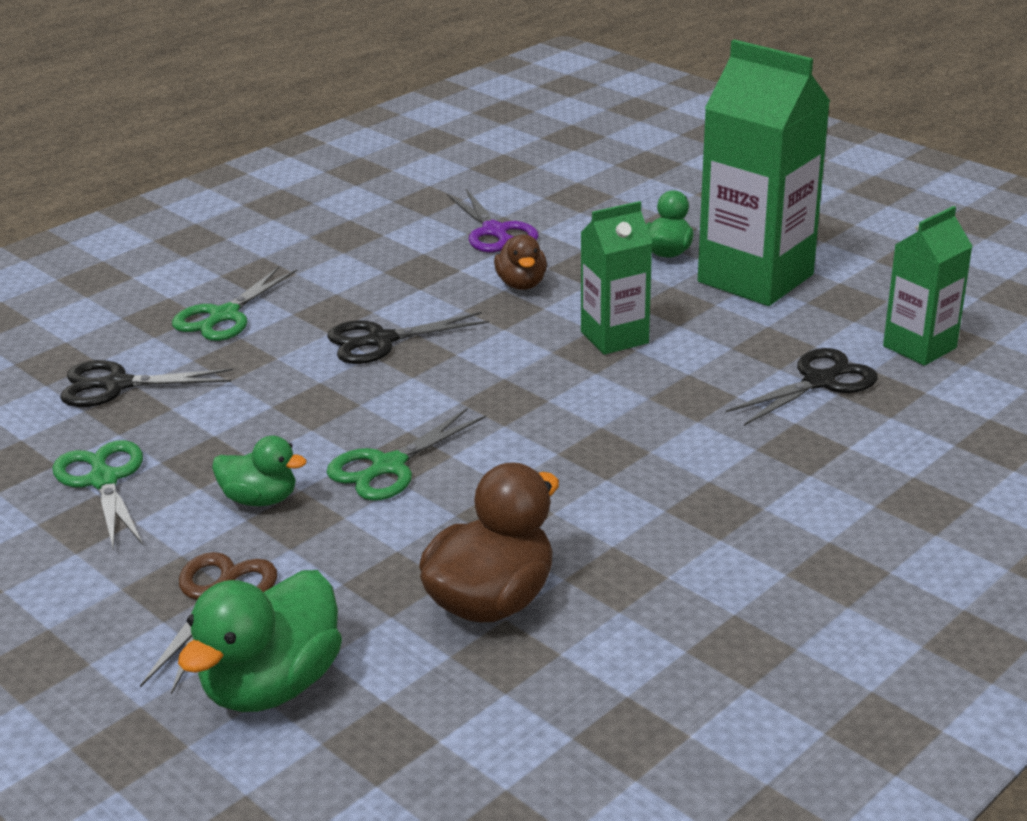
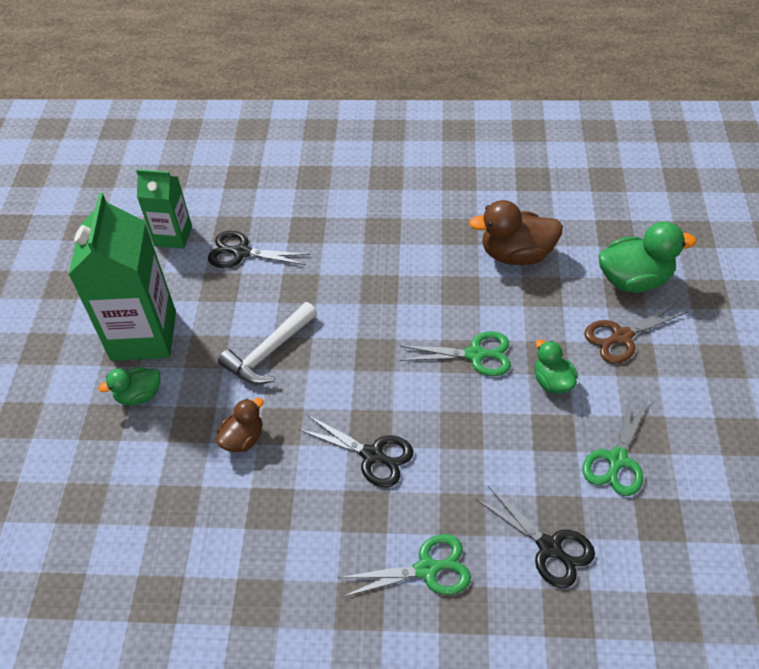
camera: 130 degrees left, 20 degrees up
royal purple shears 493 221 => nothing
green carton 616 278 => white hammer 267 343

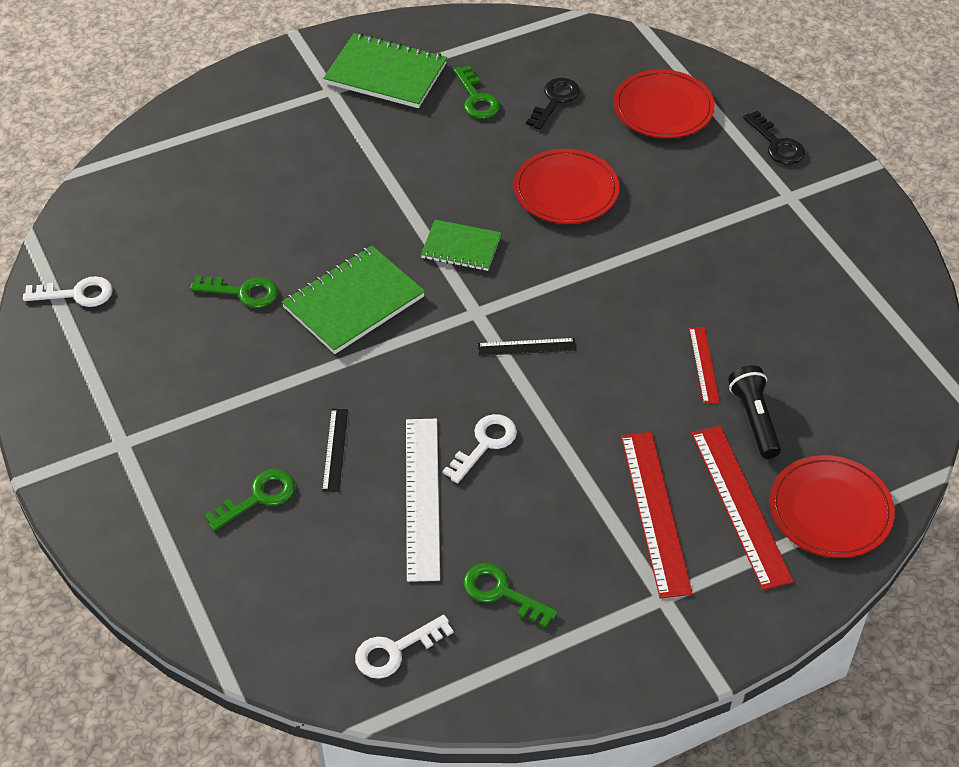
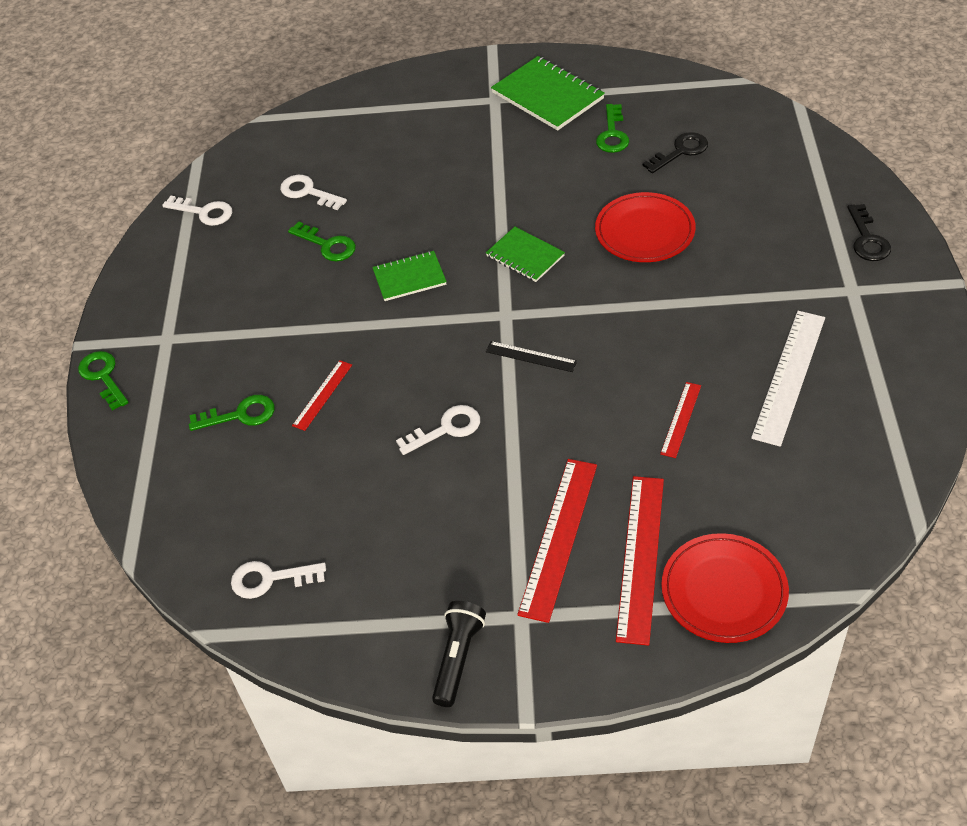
camera: 30 degrees right, 0 degrees up
green exercise book 353 300 => green exercise book 409 276, x0.62
black straightedge 335 450 => red straightedge 322 395
white straightedge 423 500 => white straightedge 788 379, move
green door key 511 595 => green door key 103 381, move
red dinner plate 664 103 => nothing
black pocket torch 754 412 => black pocket torch 459 654, move
nothing => white door key 313 192

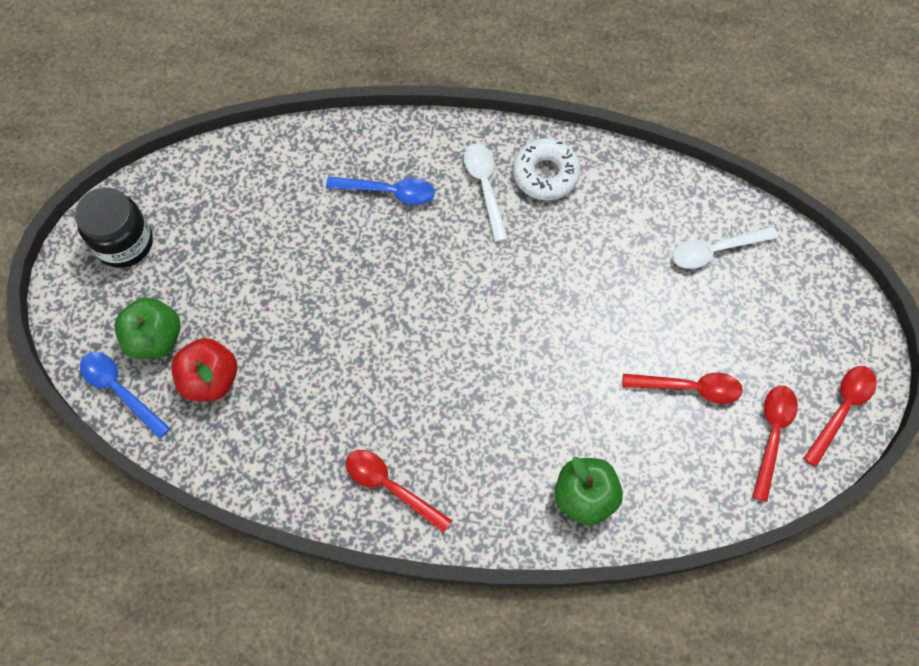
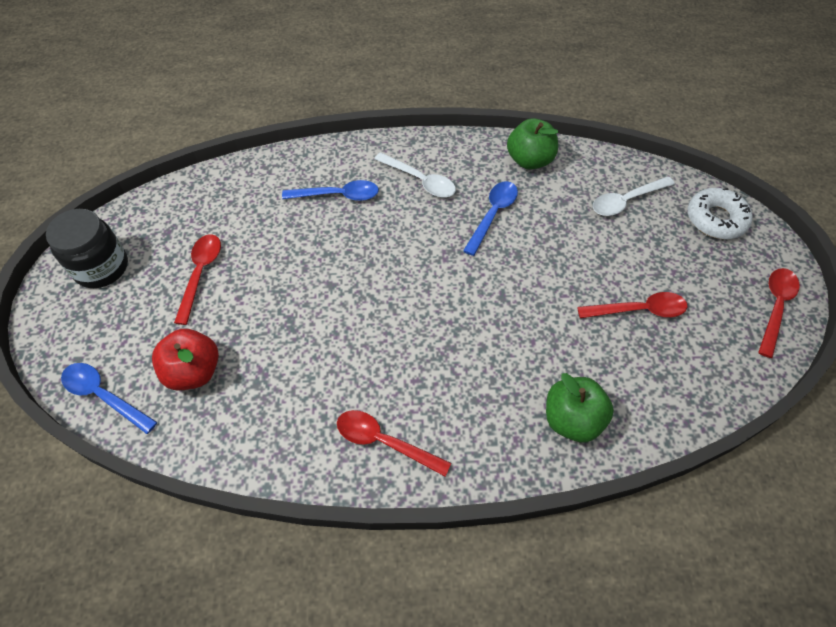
camera: 10 degrees left, 10 degrees down
green apple 147 328 => green apple 532 144, move
white tablespoon 486 193 => white tablespoon 415 174, 150 degrees clockwise
white glazed donut 547 169 => white glazed donut 720 213, move
red tablespoon 775 444 => red tablespoon 197 279, move
nothing => blue tablespoon 490 218

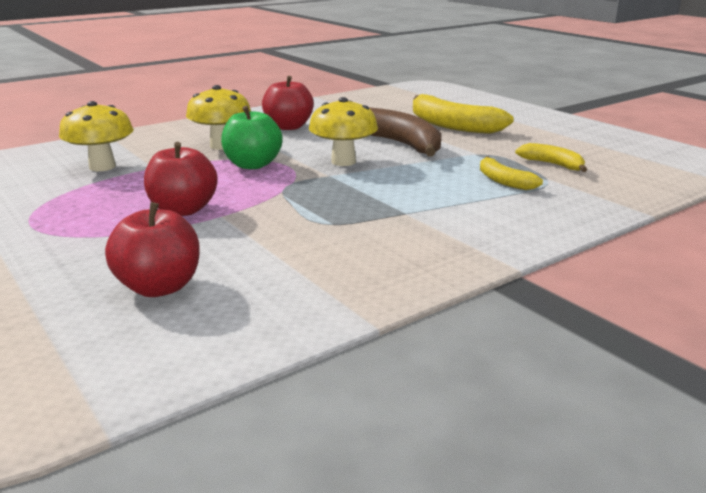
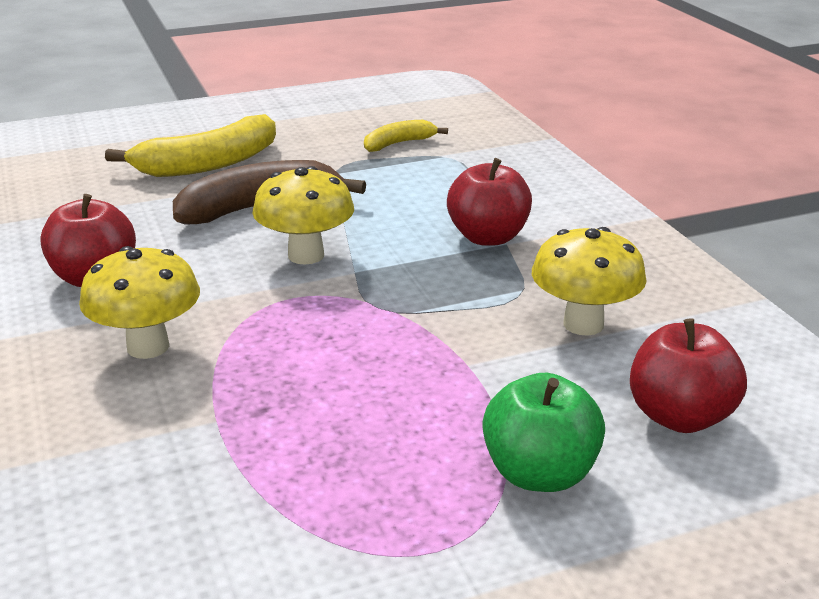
camera: 75 degrees left, 5 degrees up
bright yellow fungus 96 136 => bright yellow fungus 589 281, move
red apple 181 179 => red apple 489 202, move
green apple 252 137 => green apple 543 432, move
bright yellow banana fruit 511 173 => nothing

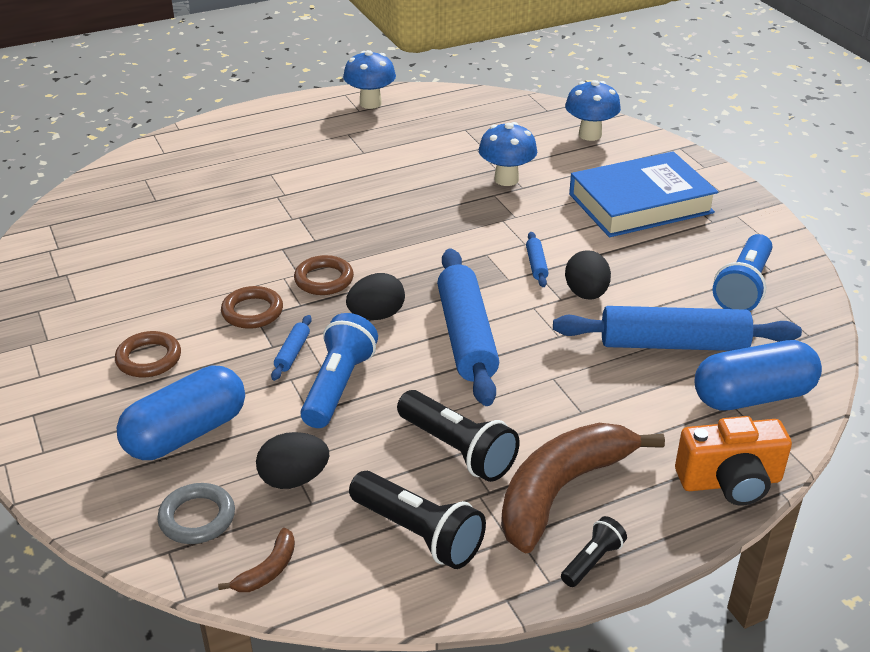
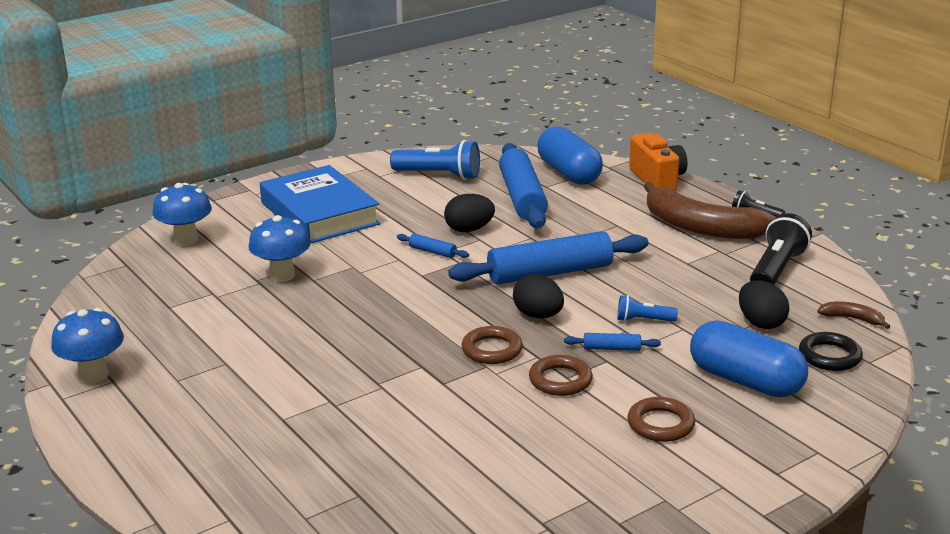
camera: 100 degrees left, 10 degrees down
ash-grey ring 196 513 => black ring 831 351
blue pocket torch 339 370 => blue pocket torch 647 308, x0.54
black pocket torch 458 436 => nothing
blue rolling pin 537 259 => blue rolling pin 433 246, 45 degrees clockwise

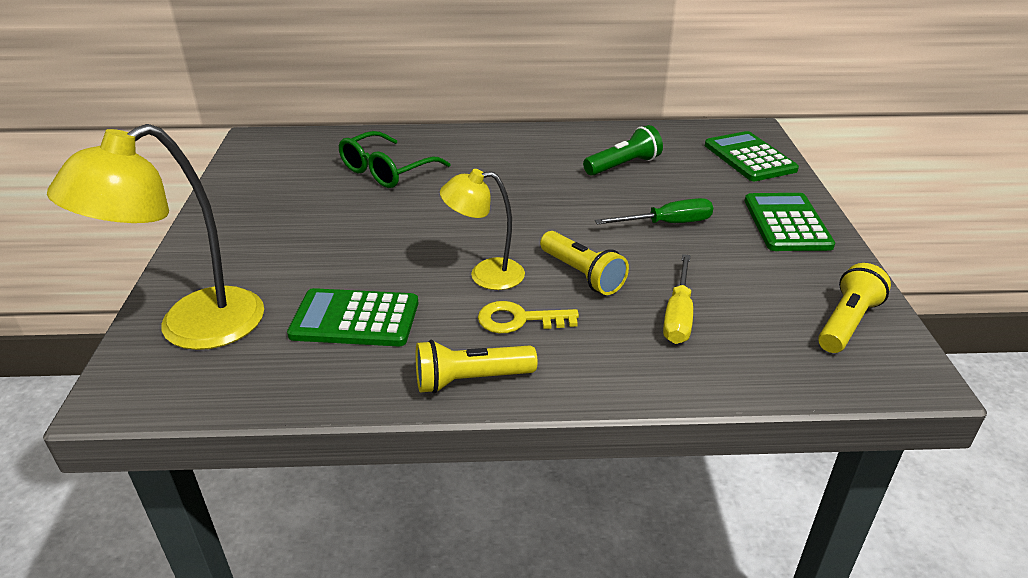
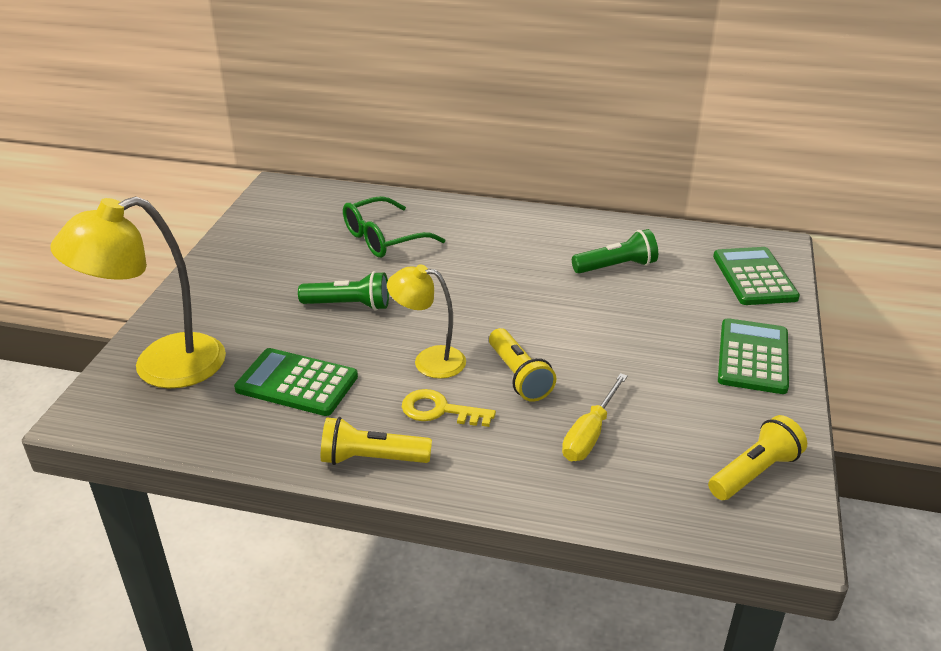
camera: 15 degrees right, 0 degrees up
green hand screwdriver 654 211 => nothing
nothing => green pocket torch 343 291

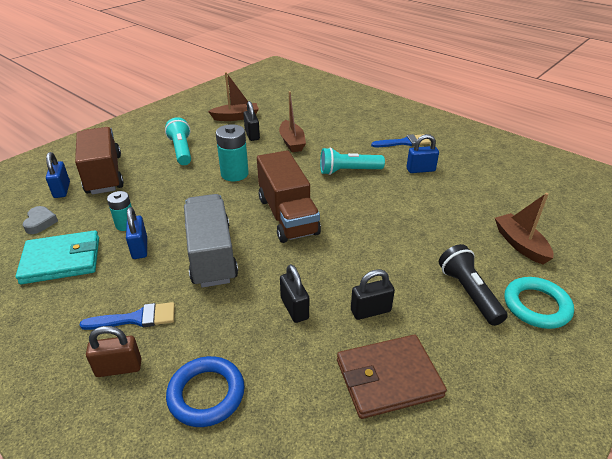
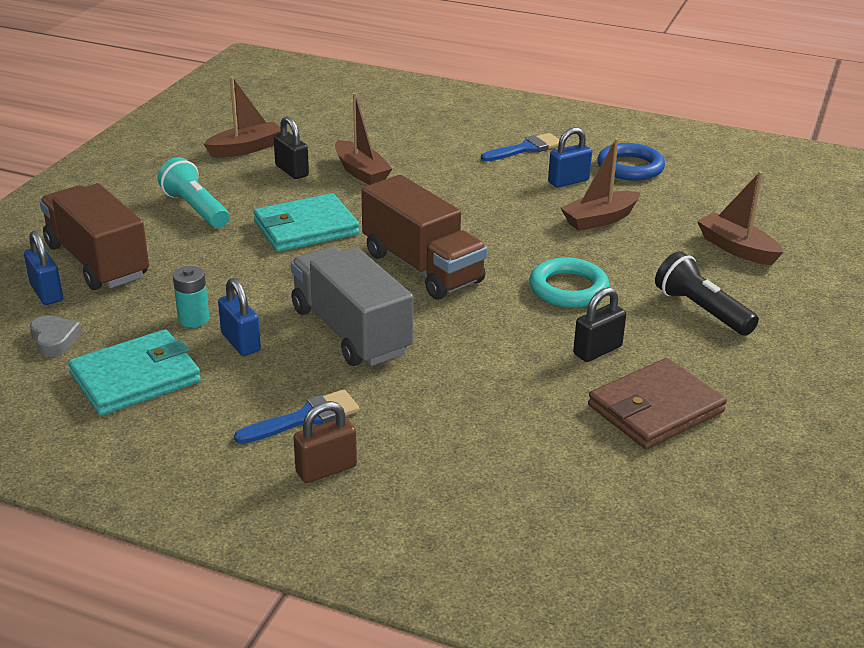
camera: 20 degrees left, 5 degrees down
blue ring 205 391 => blue ring 631 162, move
teal AA battery 232 152 => teal card wallet 306 222
black padlock 294 293 => nothing
teal pocket torch 352 161 => nothing
teal ring 539 303 => teal ring 569 283, move
nothing => russet sailboat 601 184

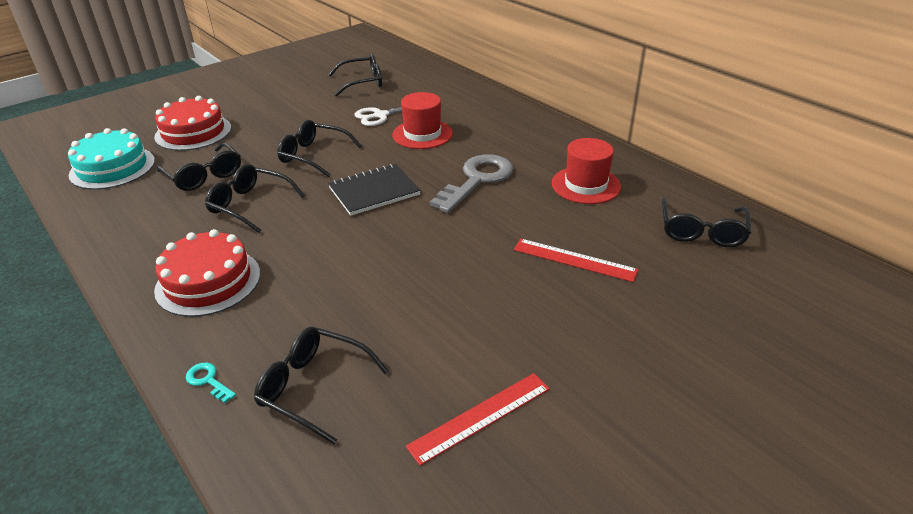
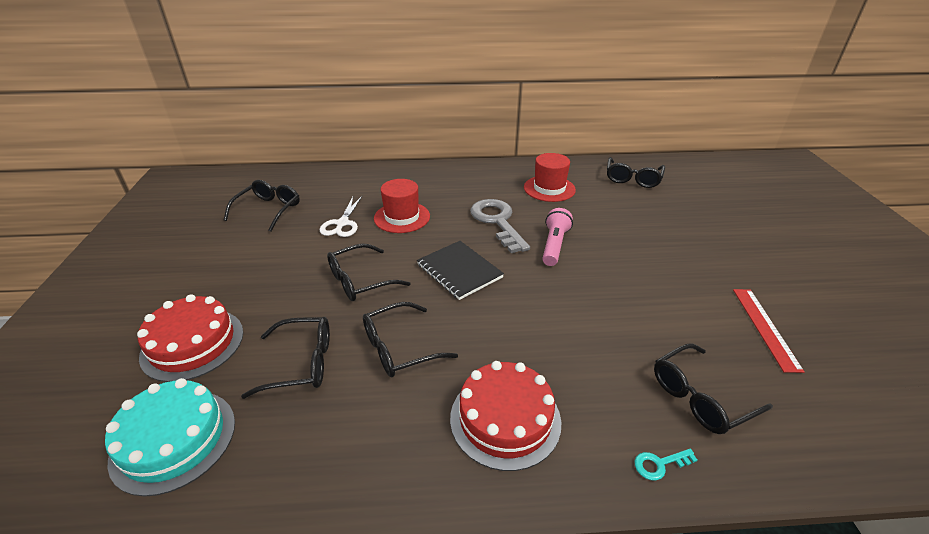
camera: 55 degrees left, 0 degrees up
black exercise book 374 190 => black exercise book 460 270, 45 degrees counterclockwise
red straightedge 576 260 => nothing
black spectacles 706 222 => black spectacles 636 172, 60 degrees clockwise
nothing => rose-pink pocket torch 557 237

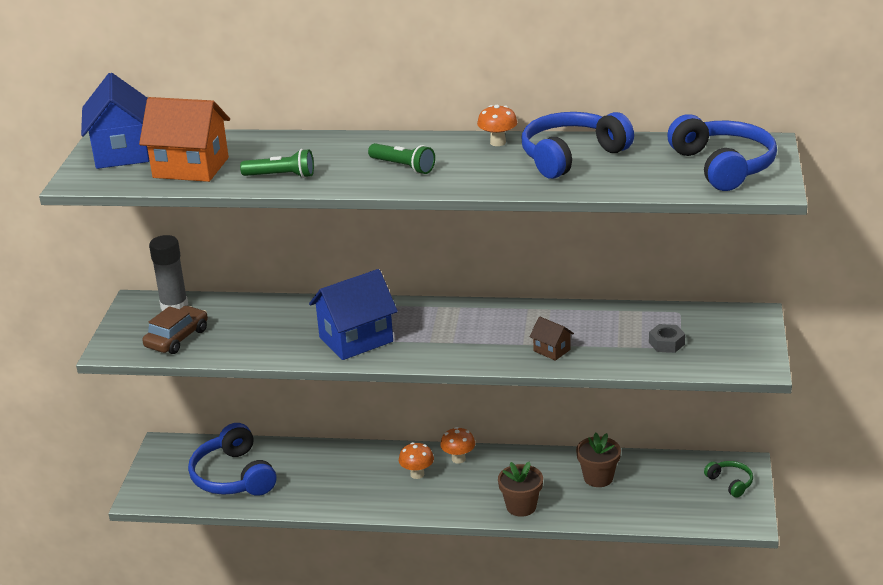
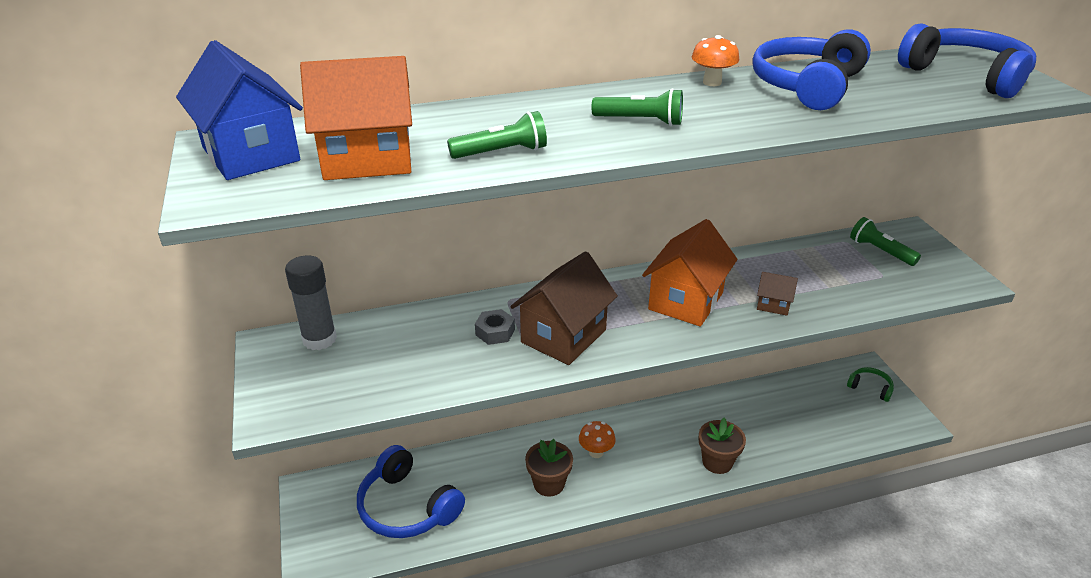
camera: 25 degrees left, 5 degrees up
russet car 175 330 => nothing
blue house 353 314 => russet house 564 308
bright orange fungus 457 445 => nothing
russet plant pot 598 460 => russet plant pot 549 468, move
ash-grey hex nut 667 338 => ash-grey hex nut 495 327, move
nothing => bright orange house 689 273
nothing => green pocket torch 885 241

